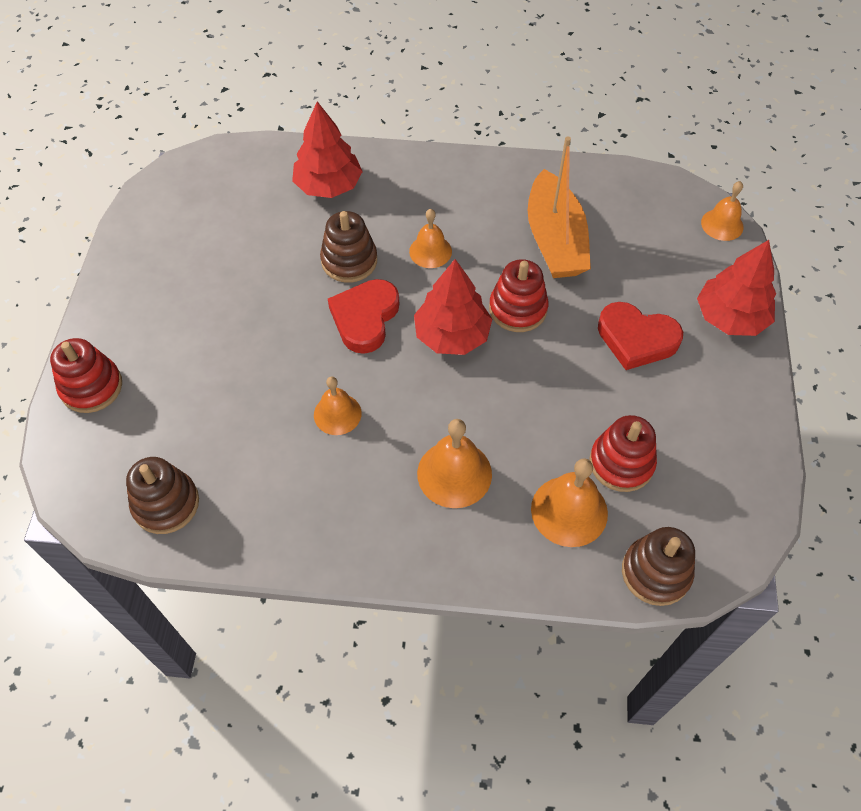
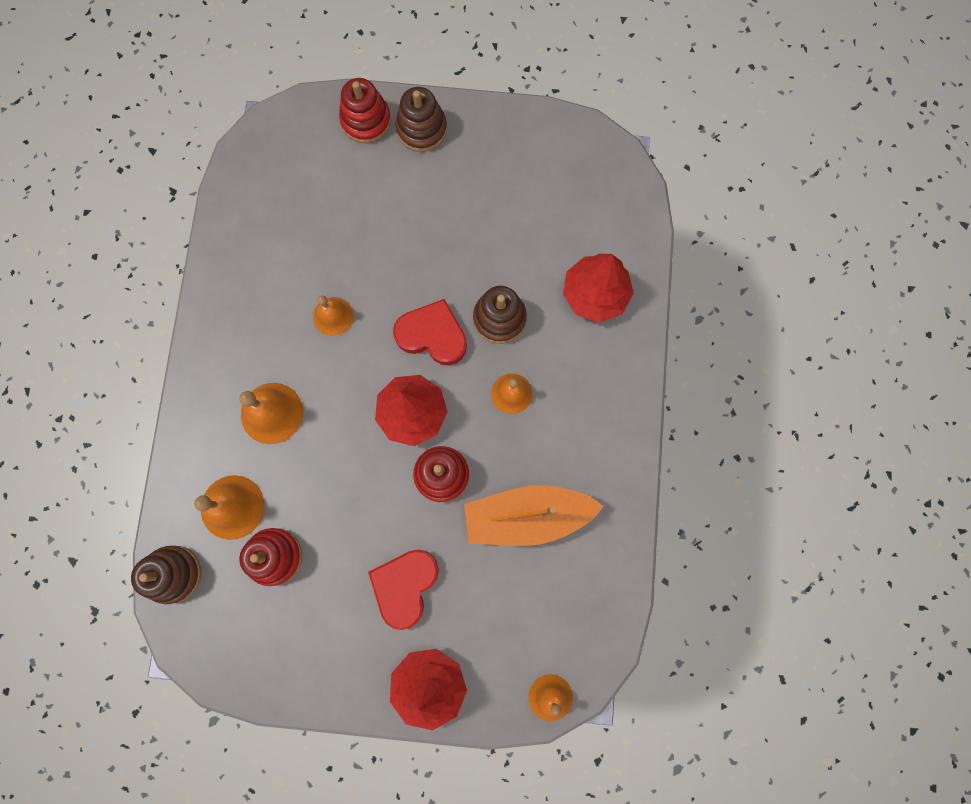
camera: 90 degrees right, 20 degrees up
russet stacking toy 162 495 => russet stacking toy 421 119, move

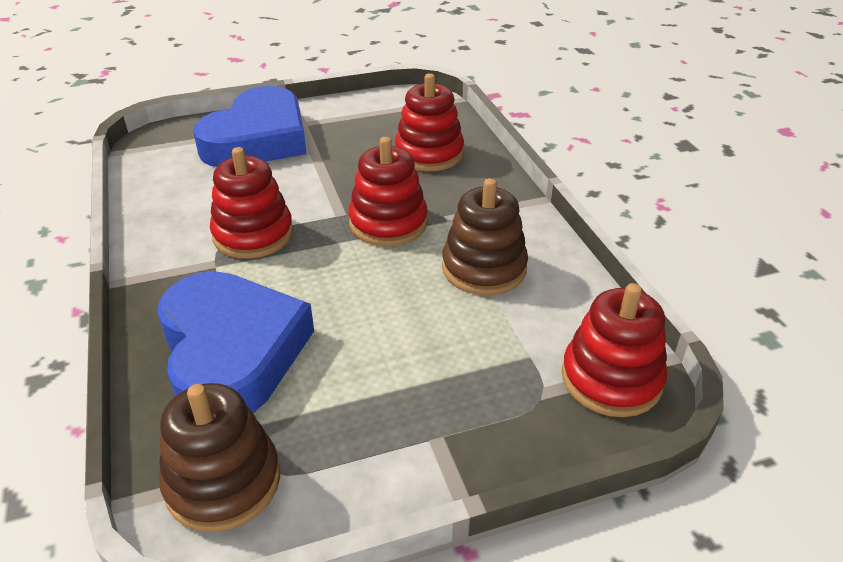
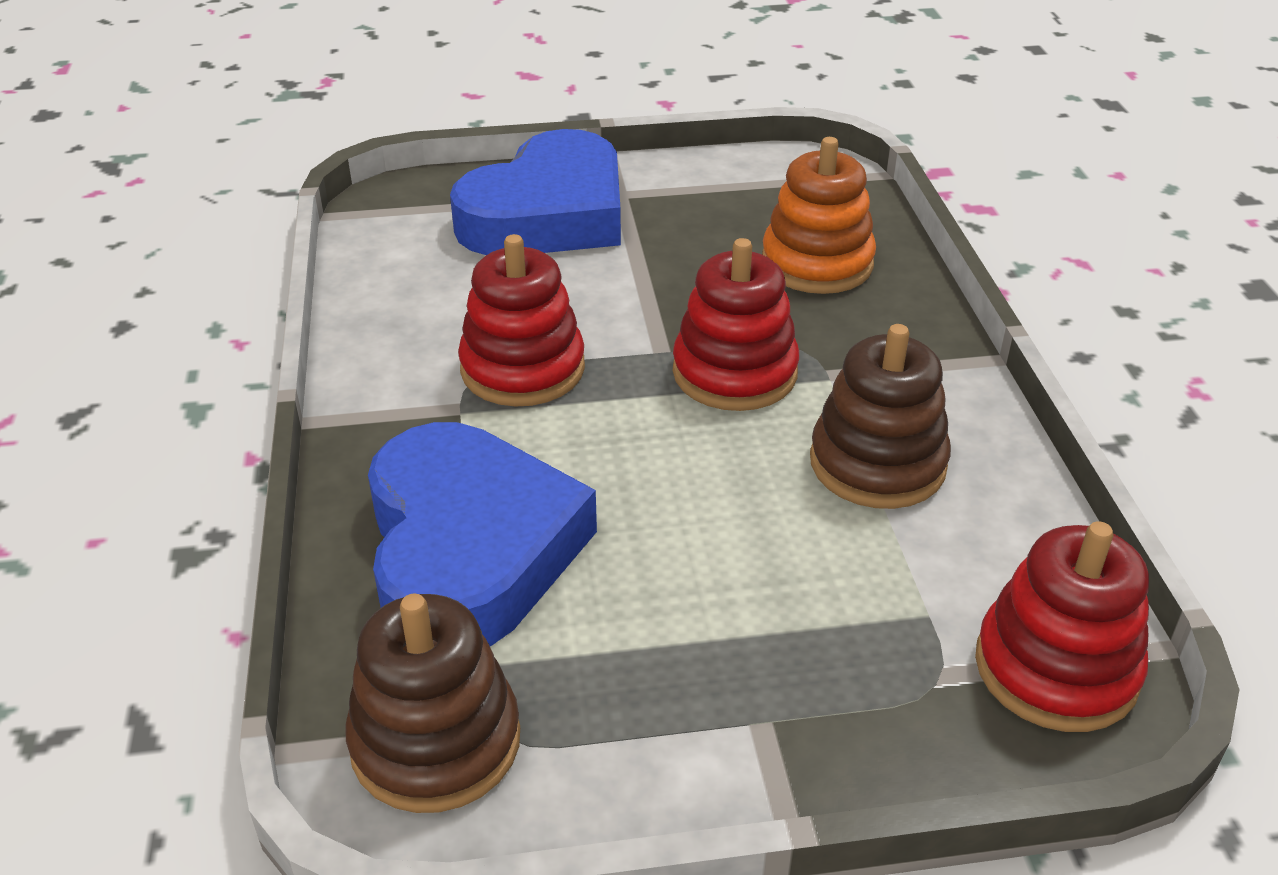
camera: 10 degrees right, 0 degrees up
red stacking toy 429 122 => bright orange stacking toy 819 215

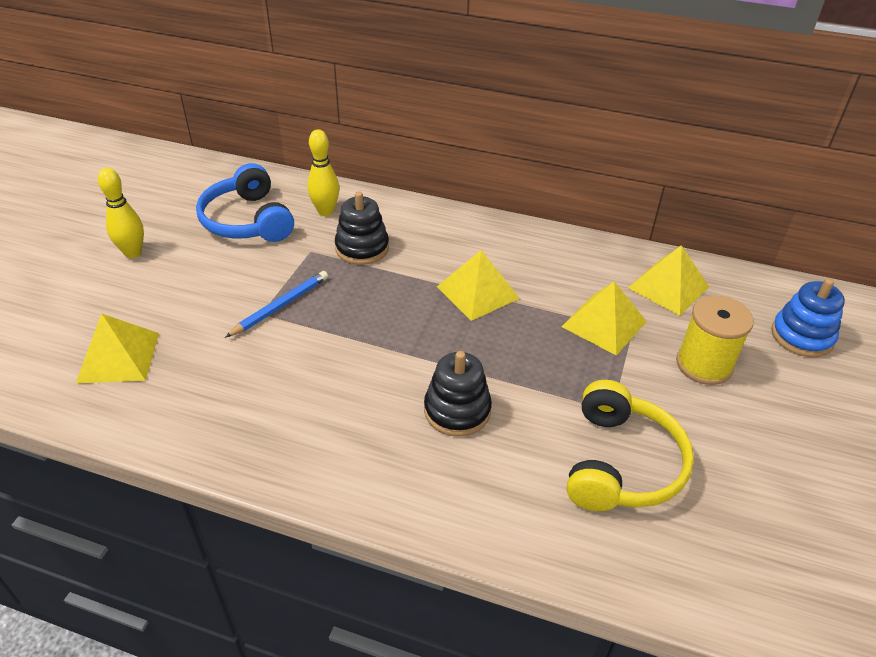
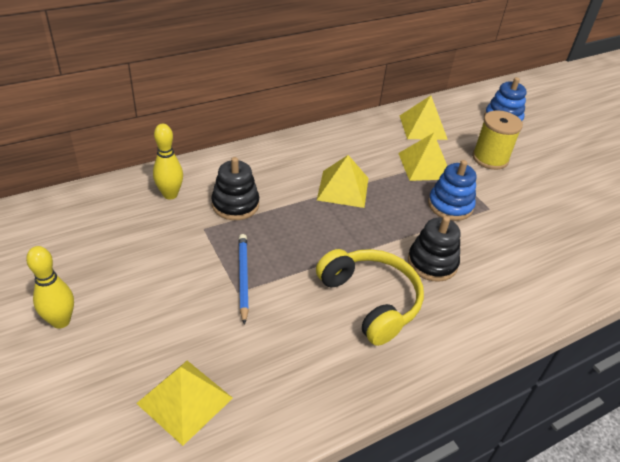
camera: 50 degrees left, 0 degrees up
blue over-ear headphones 245 202 => nothing
bright yellow over-ear headphones 630 445 => bright yellow over-ear headphones 370 297, move
nothing => blue stacking toy 452 190

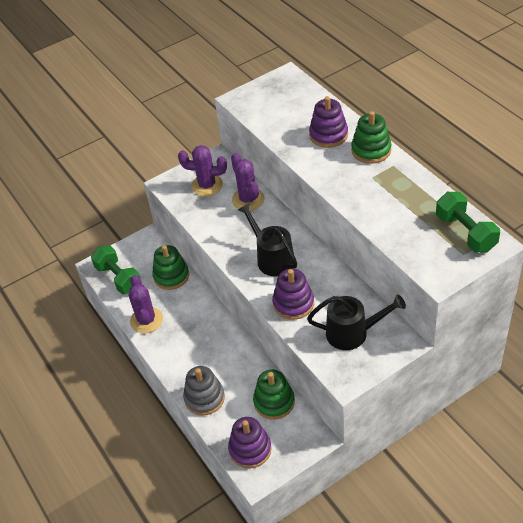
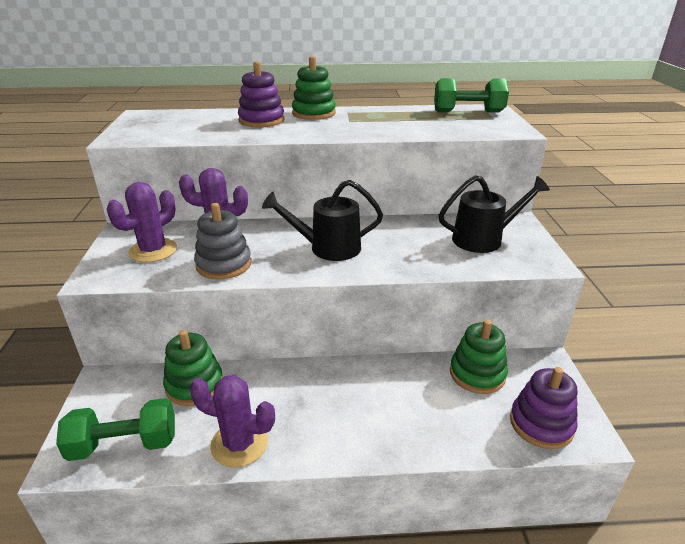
camera: 65 degrees left, 15 degrees down
ash-grey stacking toy 204 391 => ash-grey stacking toy 223 241, move
royal purple stacking toy 293 294 => nothing
black watering pot 356 322 => black watering pot 494 214, 45 degrees clockwise

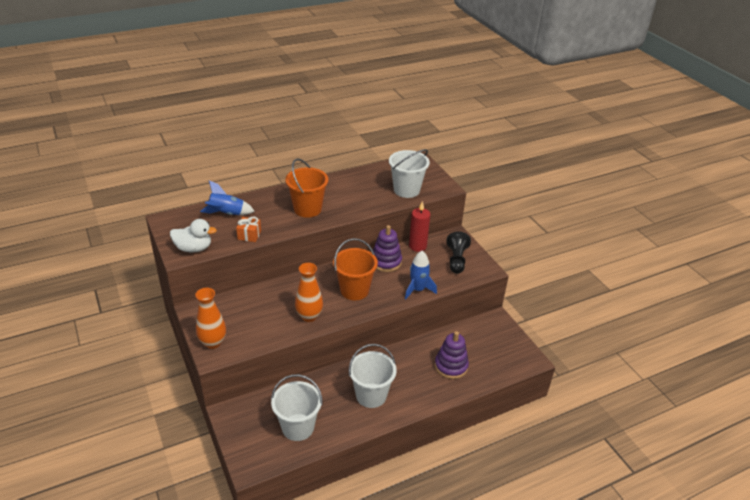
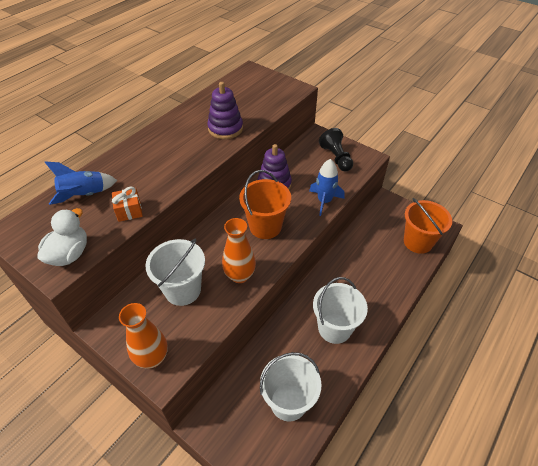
camera: 25 degrees left, 10 degrees up
white toy duck 193 235 => white toy duck 62 237, 45 degrees counterclockwise
bright orange pail 306 188 => bright orange pail 428 226, move
white pail 409 173 => white pail 175 272, move
red wax candle 419 226 => nothing
royal purple stacking toy 452 355 => royal purple stacking toy 225 110, move

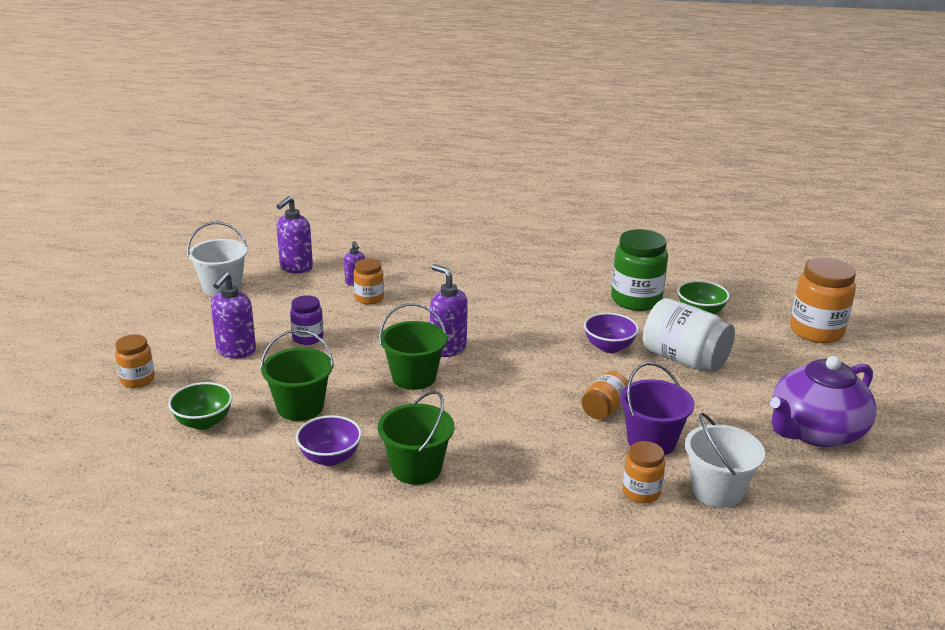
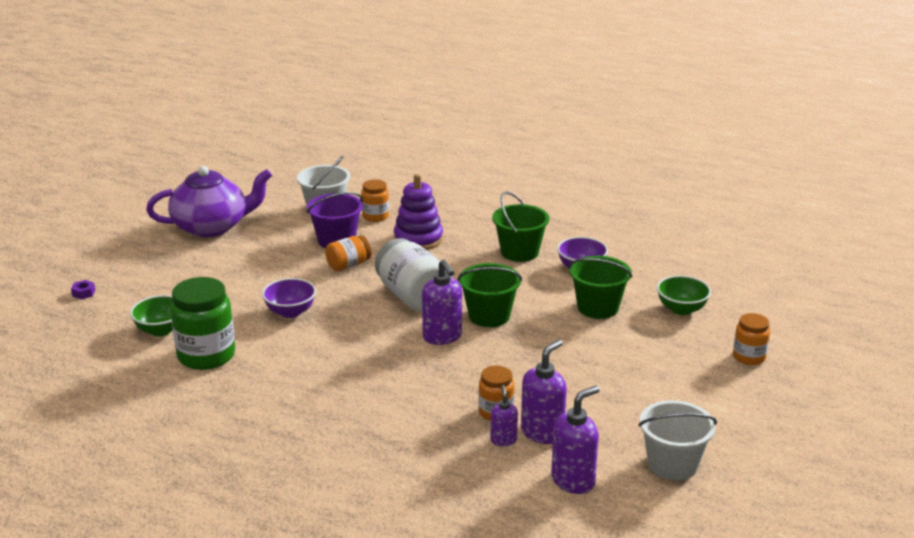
camera: 160 degrees left, 0 degrees up
royal purple soap pump 233 315 => royal purple soap pump 544 391, move
royal purple jam jar 307 320 => nothing
white jam jar 689 335 => white jam jar 413 275, move
bright orange jam jar 823 300 => royal purple hex nut 83 289
nothing => royal purple stacking toy 418 212

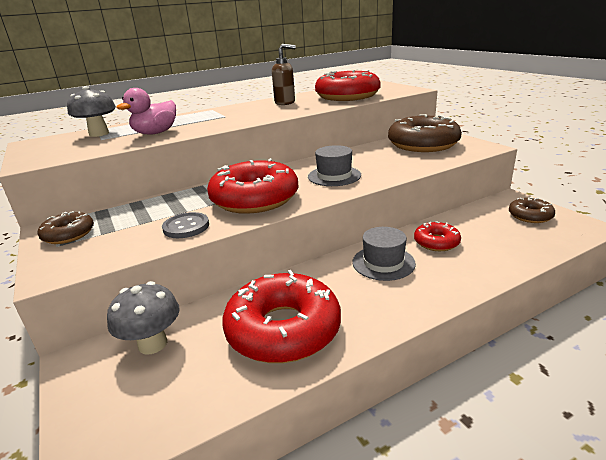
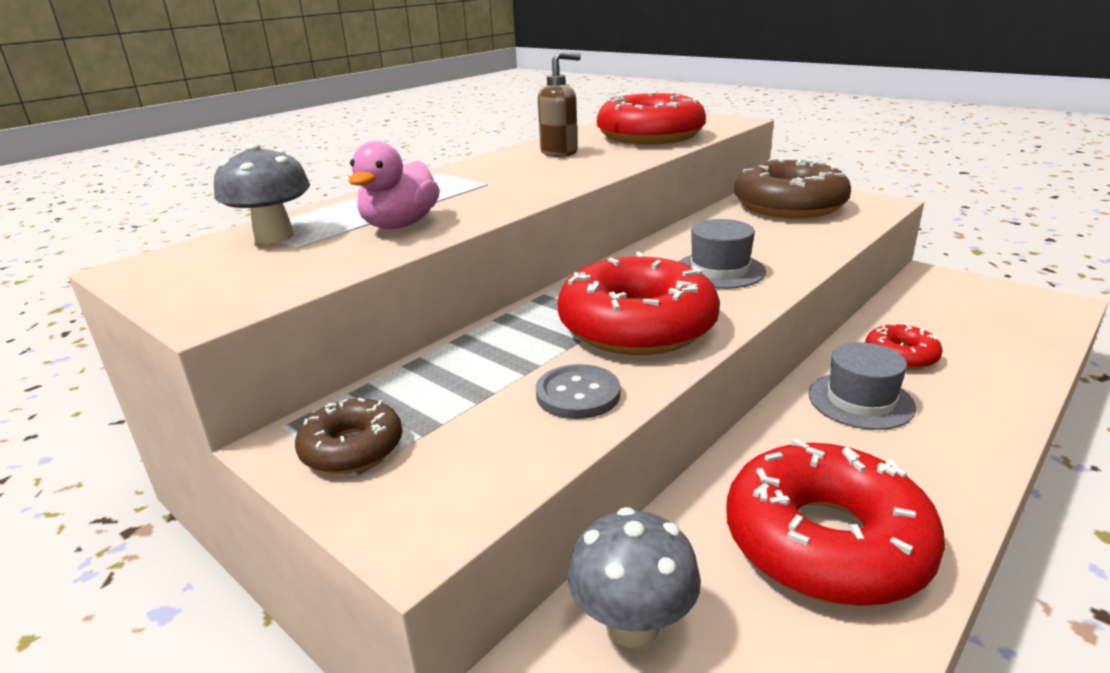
camera: 20 degrees left, 0 degrees up
russet glazed donut 532 210 => nothing

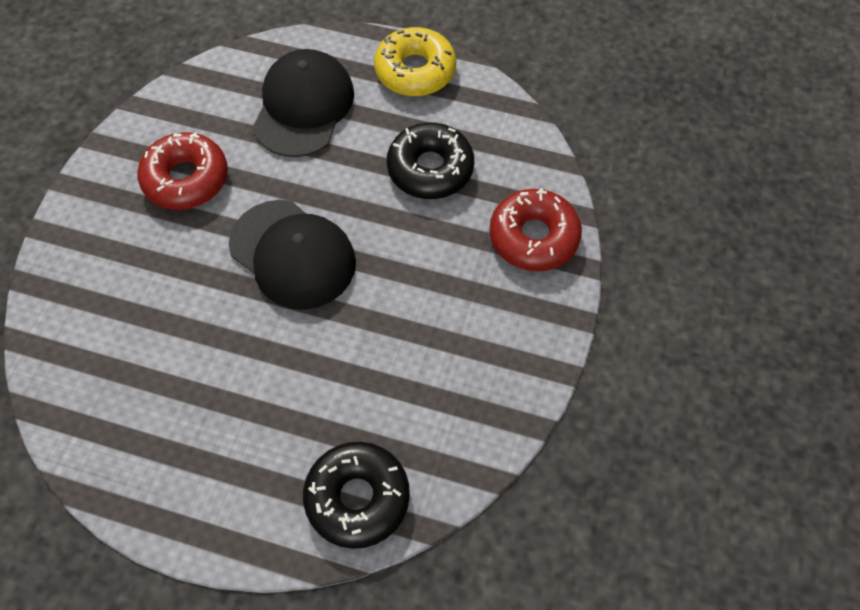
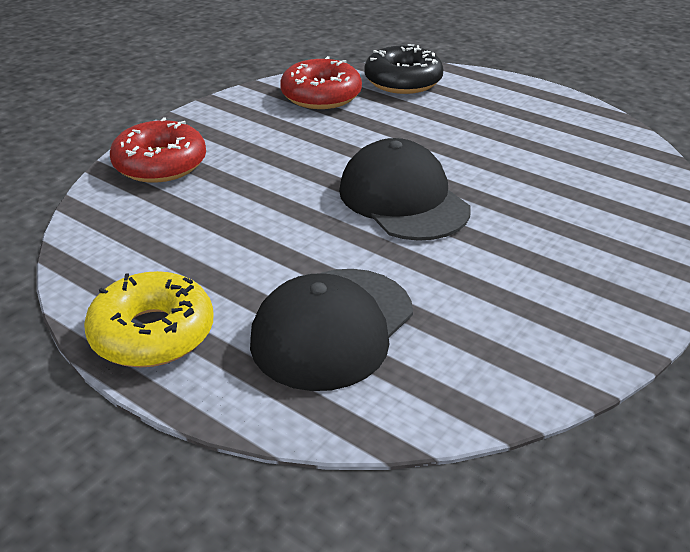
camera: 160 degrees left, 25 degrees down
red glazed donut 182 171 => red glazed donut 321 82, move
black glazed donut 430 161 => nothing

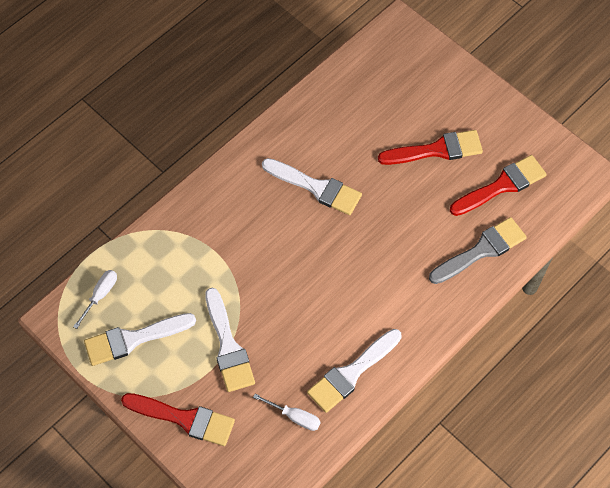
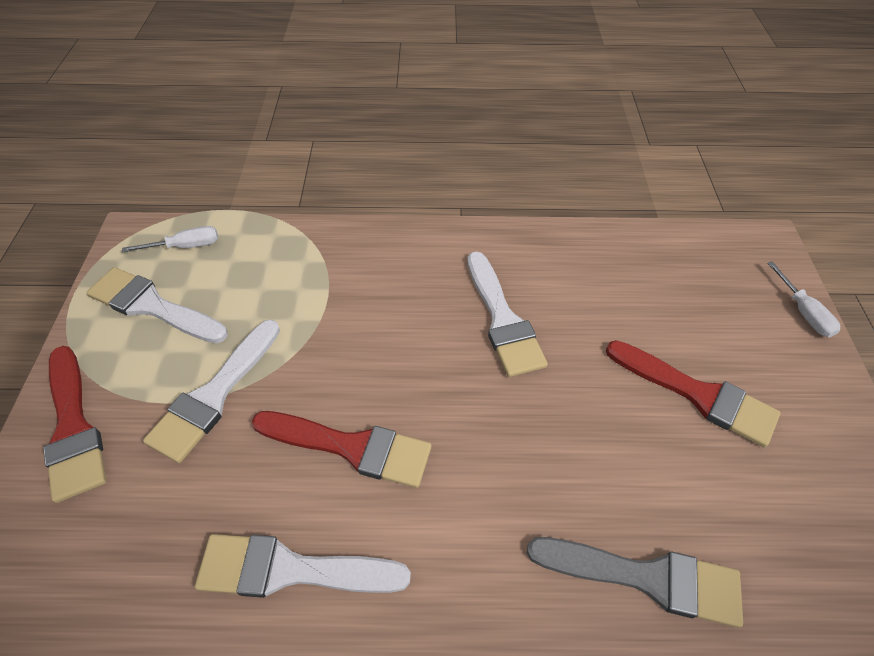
camera: 45 degrees right, 10 degrees down
white hand screwdriver 287 412 => white hand screwdriver 803 299, move
red paint brush 498 185 => red paint brush 342 449, move

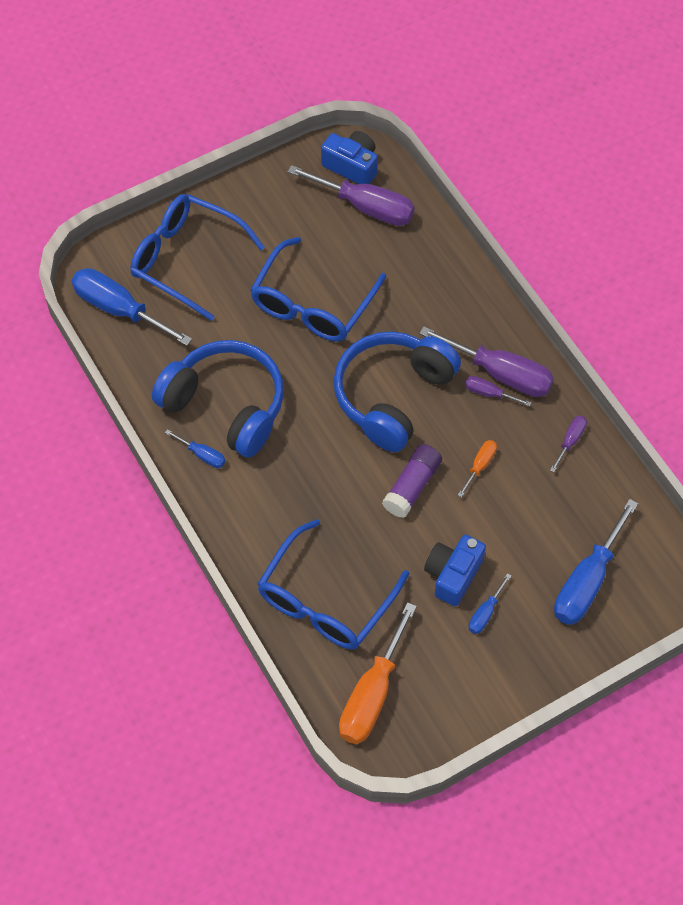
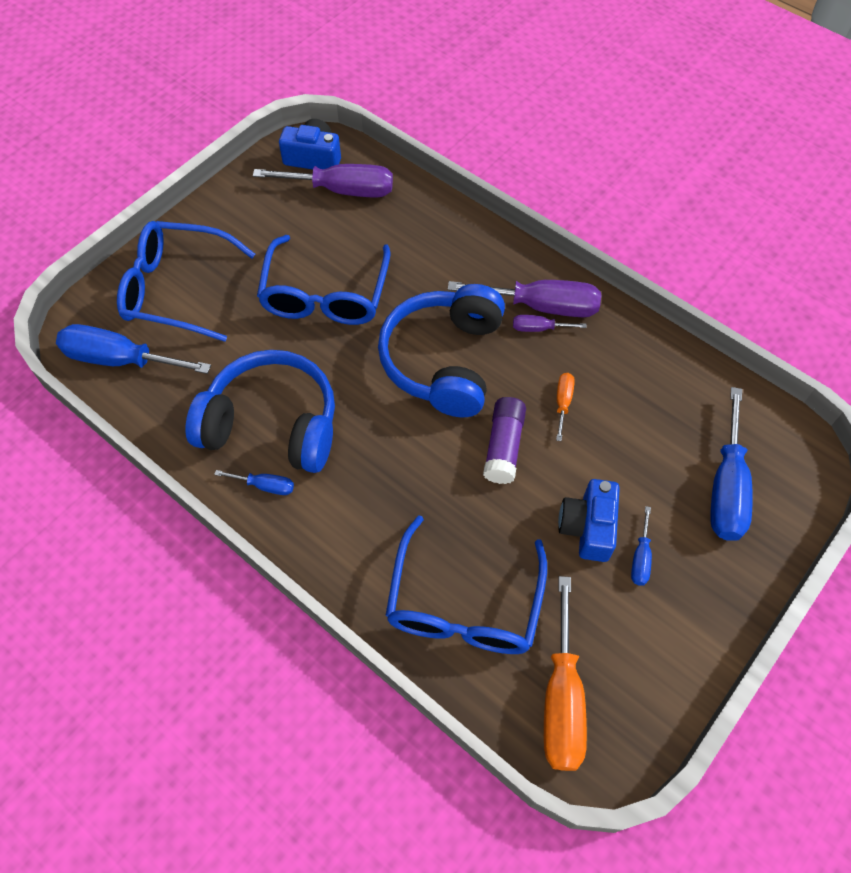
camera: 20 degrees left, 0 degrees up
royal purple hand screwdriver 568 444 => nothing

